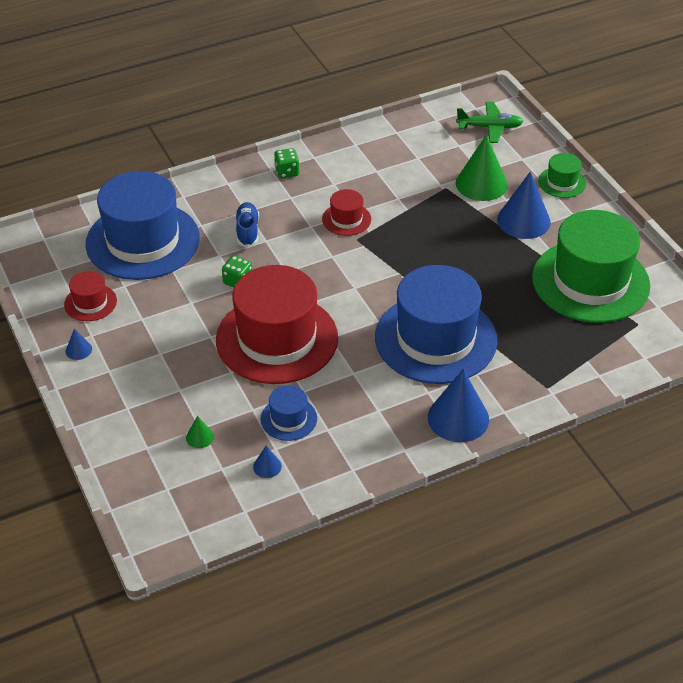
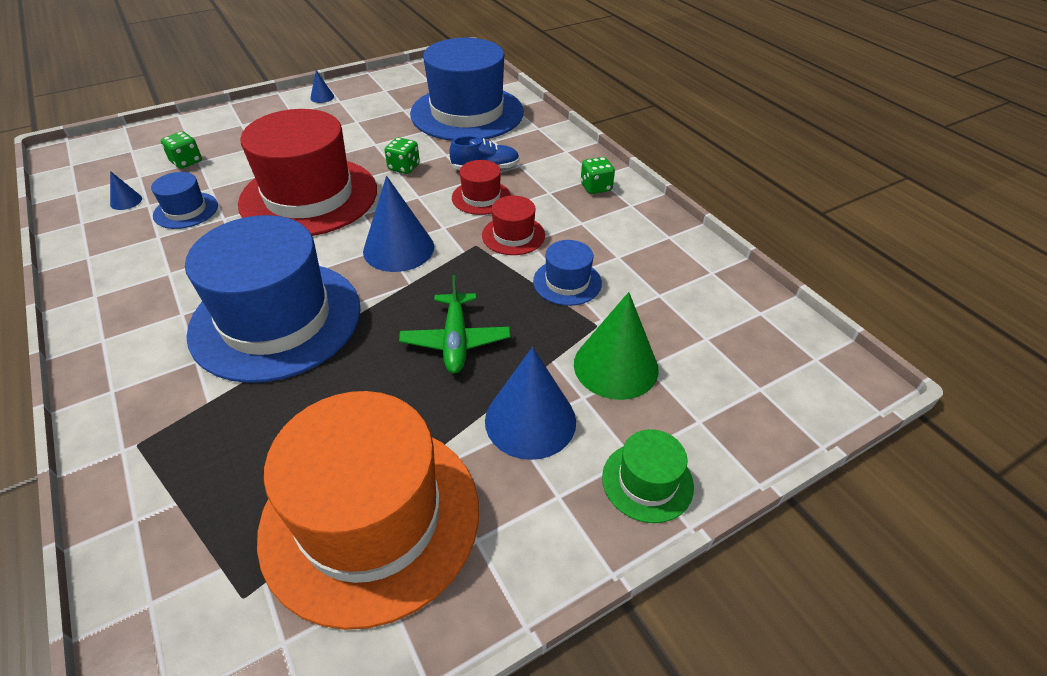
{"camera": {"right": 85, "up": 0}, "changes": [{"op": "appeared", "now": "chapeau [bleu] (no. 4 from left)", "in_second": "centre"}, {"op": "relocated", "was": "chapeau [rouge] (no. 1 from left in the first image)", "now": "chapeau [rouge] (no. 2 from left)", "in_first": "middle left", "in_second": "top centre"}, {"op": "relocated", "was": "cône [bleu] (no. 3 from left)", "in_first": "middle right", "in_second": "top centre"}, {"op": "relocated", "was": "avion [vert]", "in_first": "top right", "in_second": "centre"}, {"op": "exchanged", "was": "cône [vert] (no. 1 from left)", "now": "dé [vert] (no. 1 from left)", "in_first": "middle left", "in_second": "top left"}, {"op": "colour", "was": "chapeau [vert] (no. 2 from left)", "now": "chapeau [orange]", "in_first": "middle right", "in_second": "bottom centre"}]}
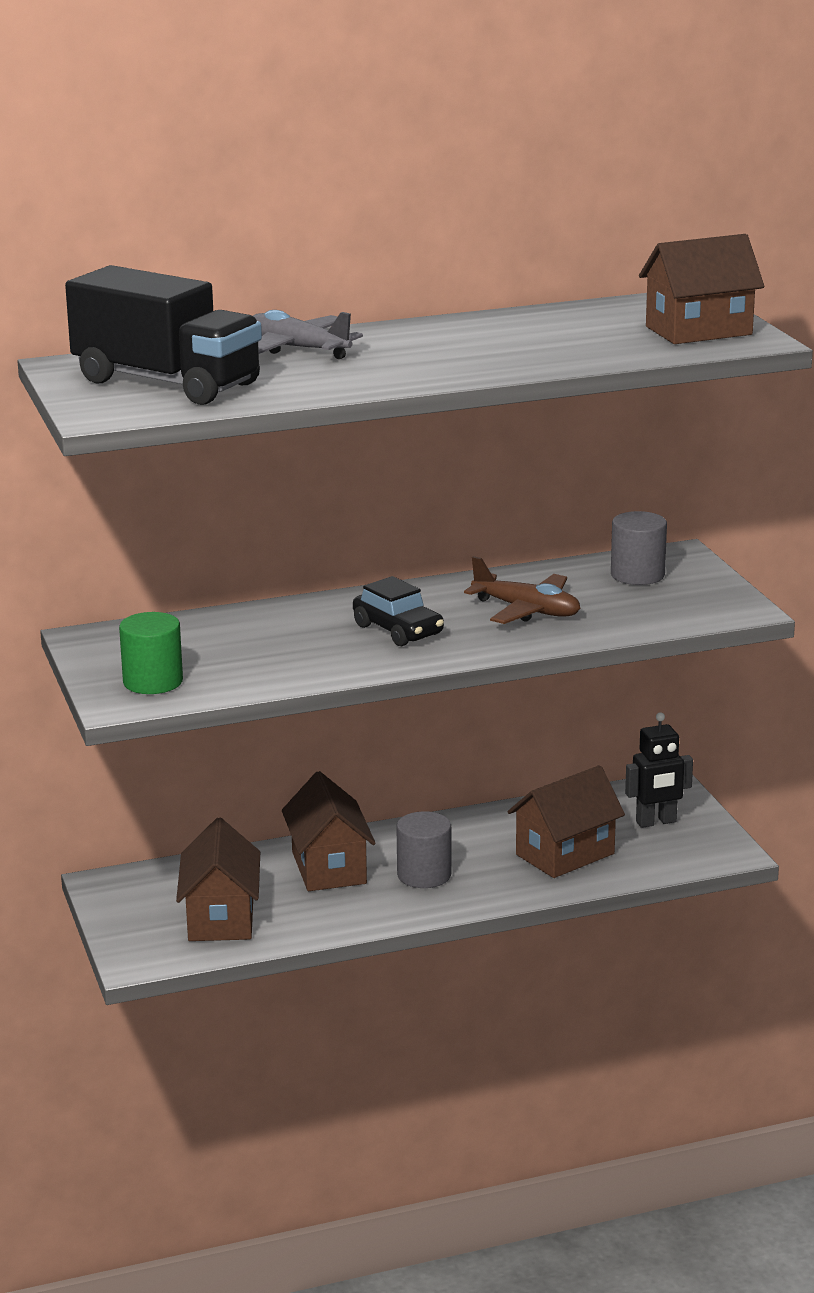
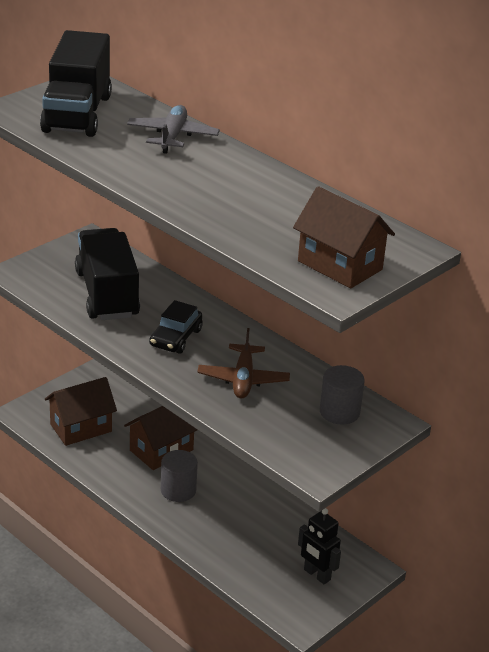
{"camera": {"right": 60, "up": 10}, "changes": [{"op": "missing", "was": "cylindre [vert]", "in_first": "middle left"}, {"op": "missing", "was": "maison [marron] (no. 3 from left)", "in_first": "middle right"}, {"op": "appeared", "now": "camion [noir] (no. 2 from left)", "in_second": "middle left"}]}
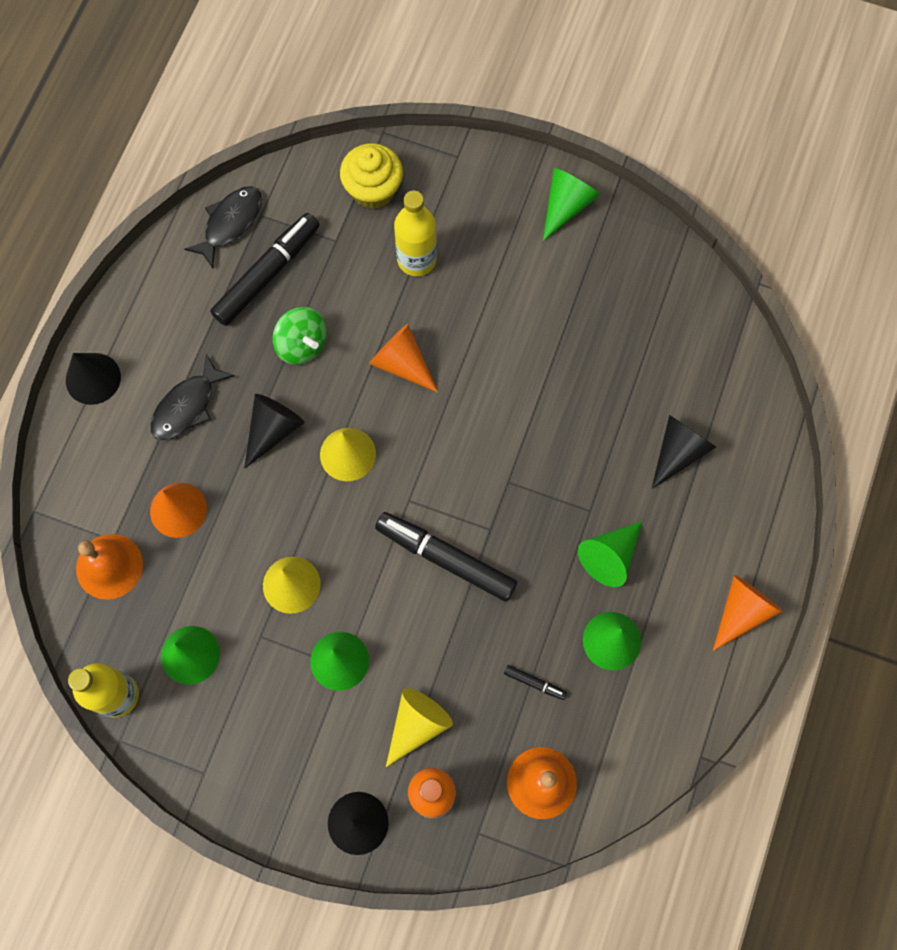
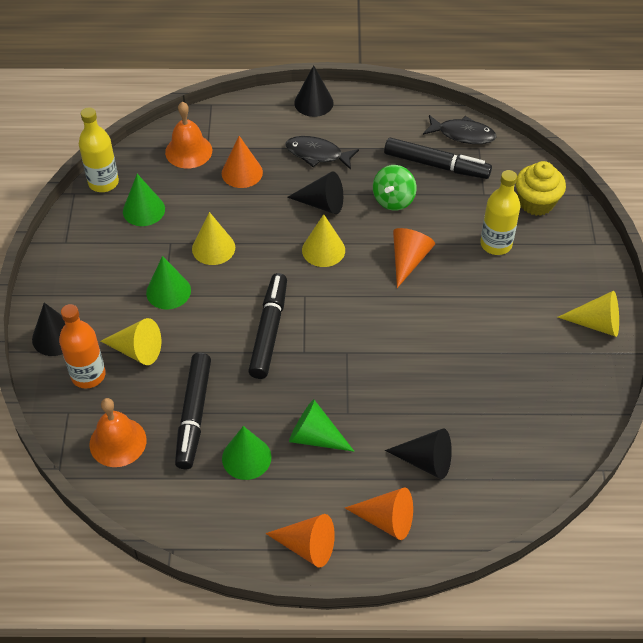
{"camera": {"right": 70, "up": -20}, "changes": [{"op": "appeared", "now": "cône [orange] (no. 3 from left)", "in_second": "bottom centre"}, {"op": "colour", "was": "cône [vert] (no. 3 from left)", "now": "cône [jaune] (no. 4 from left)", "in_first": "top centre", "in_second": "middle right"}, {"op": "size", "was": "feutre [noir] (no. 3 from left in the first image)", "in_first": "bottom centre", "in_second": "middle left", "ratio": 2.38}]}
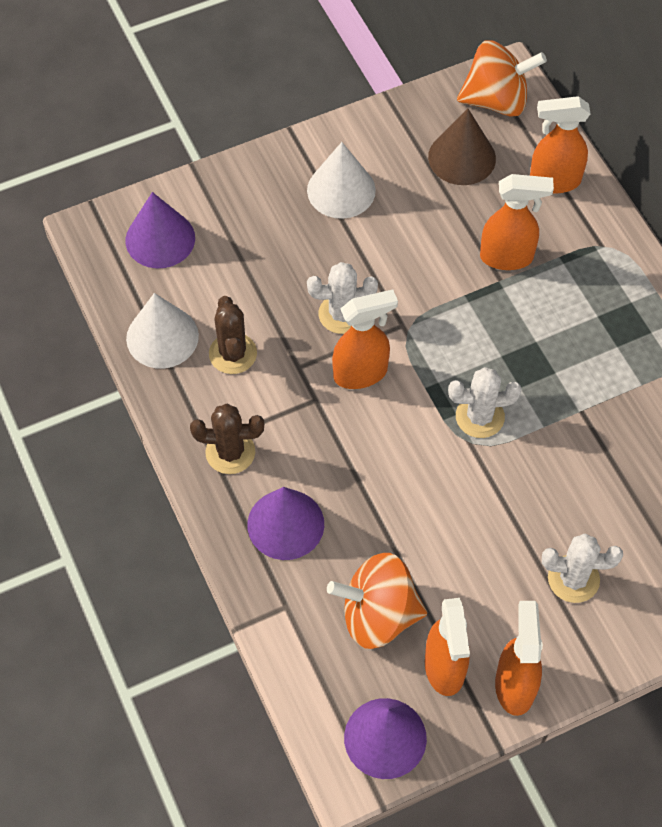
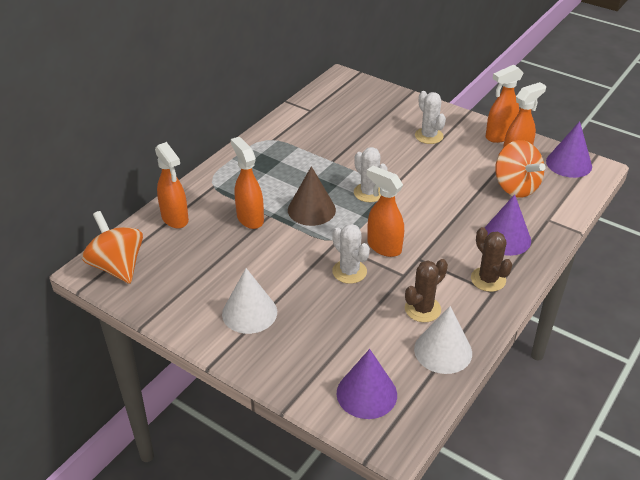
{"camera": {"right": -120, "up": -20}, "changes": [{"op": "relocated", "was": "cône [marron]", "in_first": "top right", "in_second": "centre"}]}
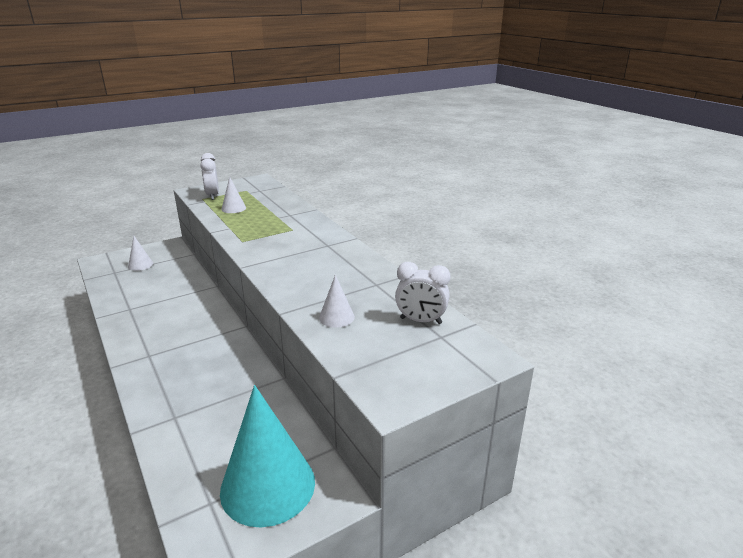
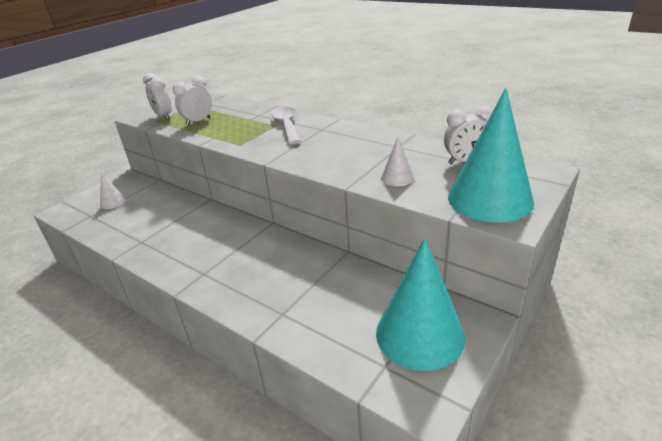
{"camera": {"right": -20, "up": 5}, "changes": [{"op": "appeared", "now": "cuillère [blanc]", "in_second": "top centre"}, {"op": "appeared", "now": "cône [turquoise] (no. 2 from left)", "in_second": "middle right"}, {"op": "exchanged", "was": "cône [blanc] (no. 2 from left)", "now": "réveil [blanc] (no. 2 from left)", "in_first": "middle left", "in_second": "top left"}]}
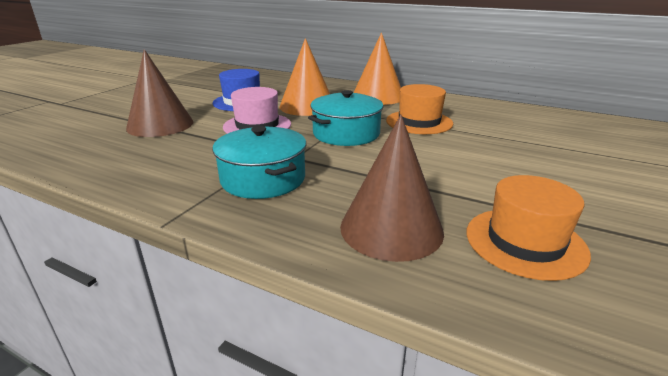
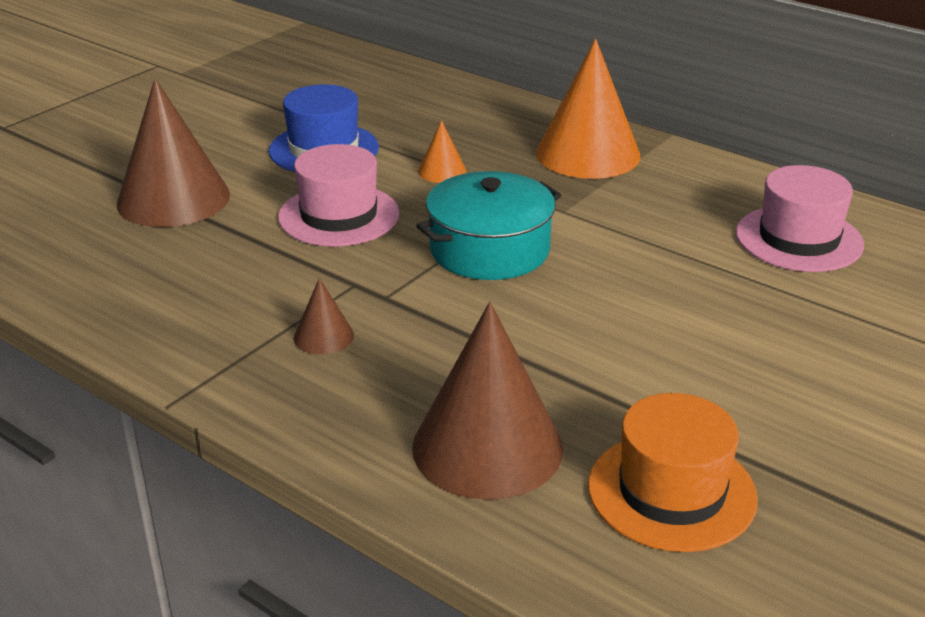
{"camera": {"right": 10, "up": 5}, "changes": [{"op": "missing", "was": "chapeau [orange] (no. 1 from left)", "in_first": "top centre"}, {"op": "appeared", "now": "chapeau [rose] (no. 2 from left)", "in_second": "middle right"}, {"op": "exchanged", "was": "marmite [turquoise] (no. 1 from left)", "now": "cône [marron] (no. 2 from left)", "in_first": "centre", "in_second": "centre"}, {"op": "size", "was": "cône [orange] (no. 1 from left)", "in_first": "top centre", "in_second": "top centre", "ratio": 0.45}]}
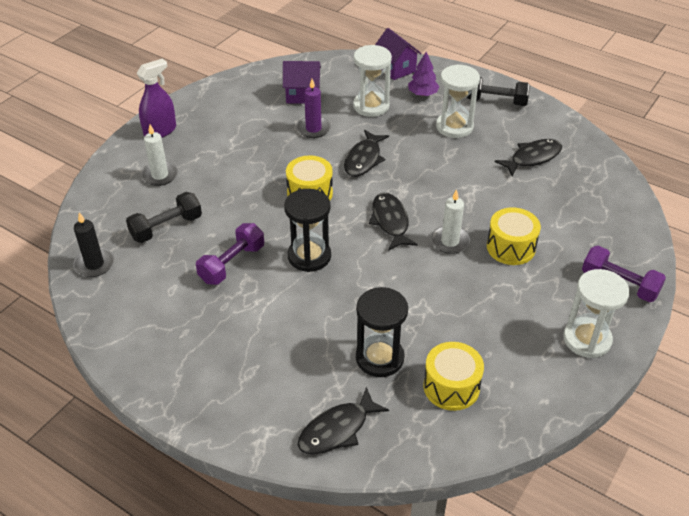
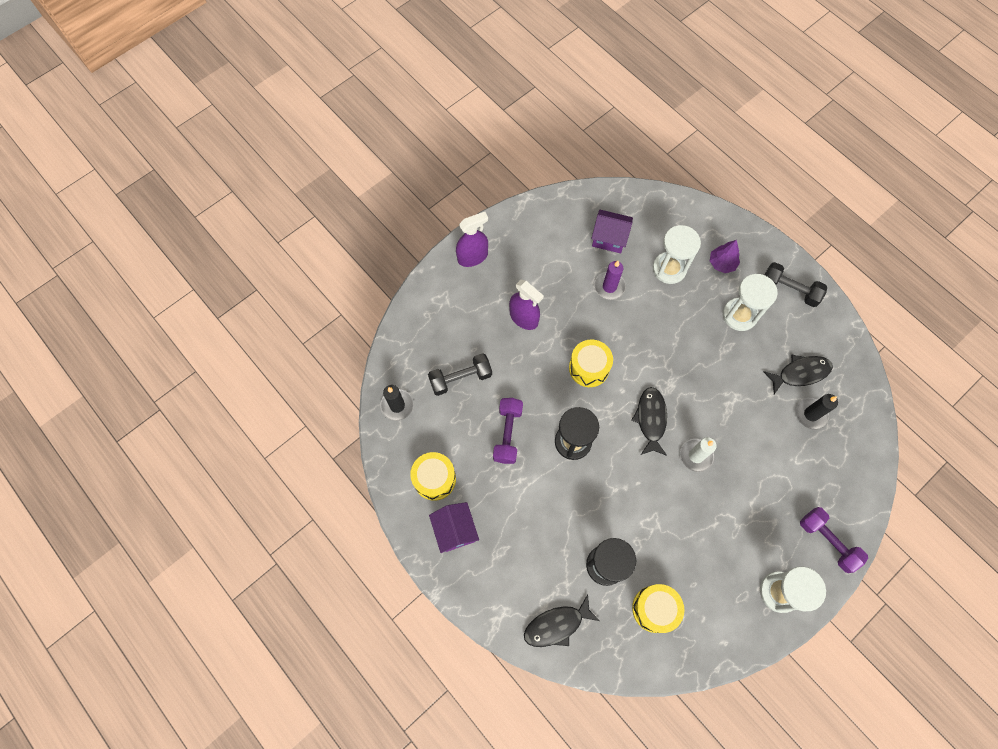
{"camera": {"right": 15, "up": 25}, "changes": [{"op": "missing", "was": "bougie [blanc] (no. 1 from left)", "in_first": "top left"}, {"op": "missing", "was": "poisson [noir] (no. 2 from left)", "in_first": "top centre"}, {"op": "appeared", "now": "vaporisateur [violet] (no. 2 from left)", "in_second": "centre"}, {"op": "appeared", "now": "bougie [noir] (no. 2 from left)", "in_second": "middle right"}, {"op": "relocated", "was": "maison [violet] (no. 2 from left in the first image)", "now": "maison [violet] (no. 1 from left)", "in_first": "top centre", "in_second": "bottom centre"}, {"op": "relocated", "was": "tambour [jaune] (no. 3 from left in the first image)", "now": "tambour [jaune] (no. 1 from left)", "in_first": "middle right", "in_second": "centre"}, {"op": "spun", "was": "haltère [violet] (no. 1 from left)", "in_first": "centre", "in_second": "centre", "clockwise": -45}]}
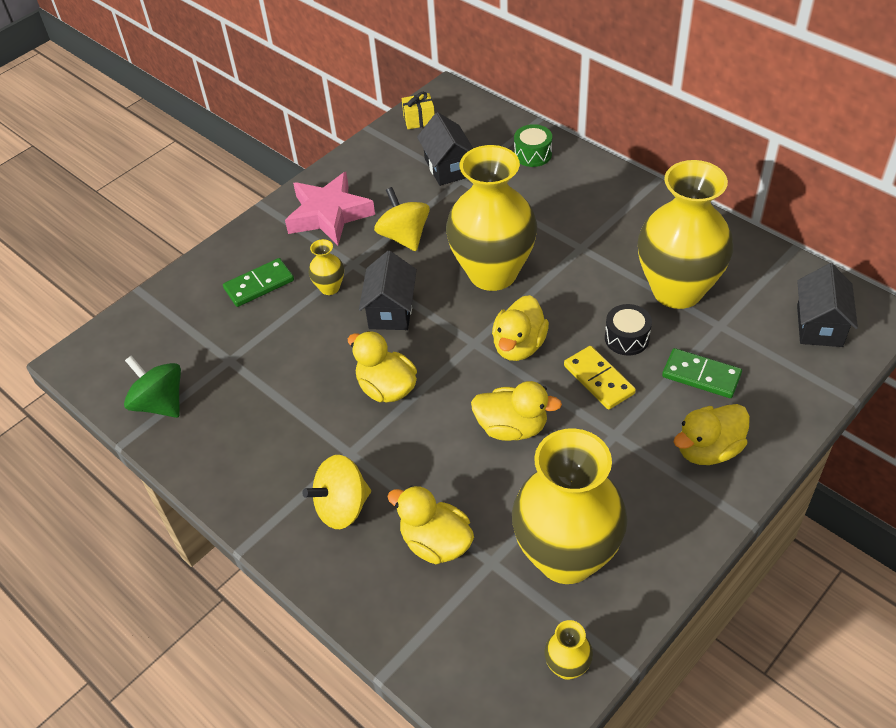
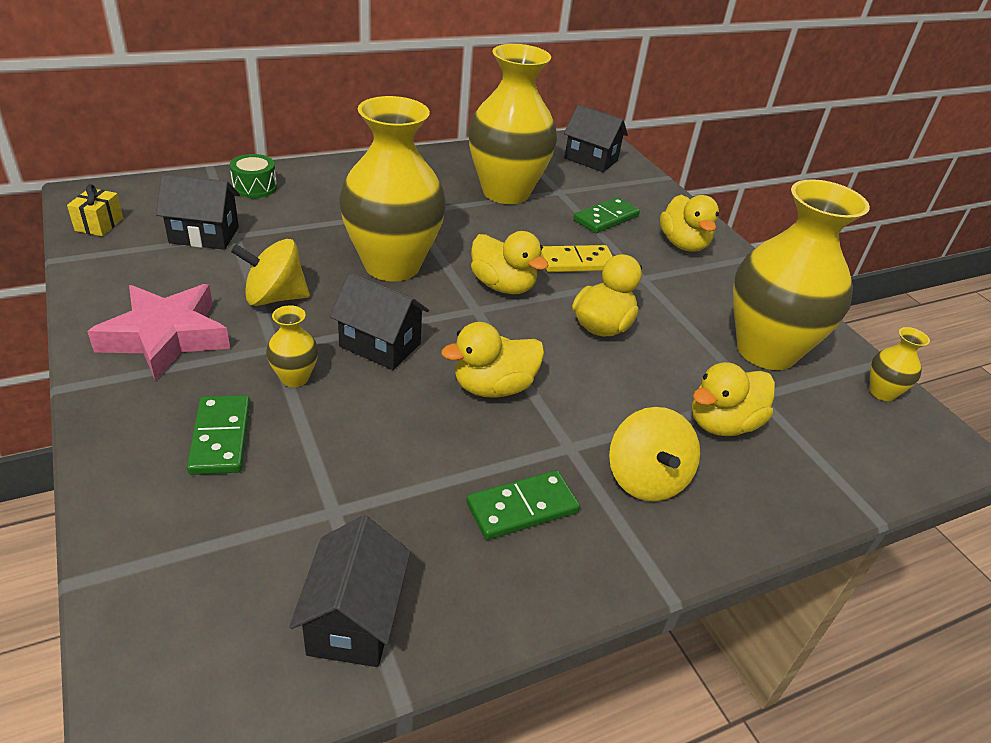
{"camera": {"right": -75, "up": -10}, "changes": [{"op": "missing", "was": "tambour [noir]", "in_first": "middle right"}, {"op": "appeared", "now": "domino [vert] (no. 2 from left)", "in_second": "bottom centre"}, {"op": "exchanged", "was": "toupie [vert]", "now": "maison [noir] (no. 2 from left)", "in_first": "middle left", "in_second": "bottom centre"}]}
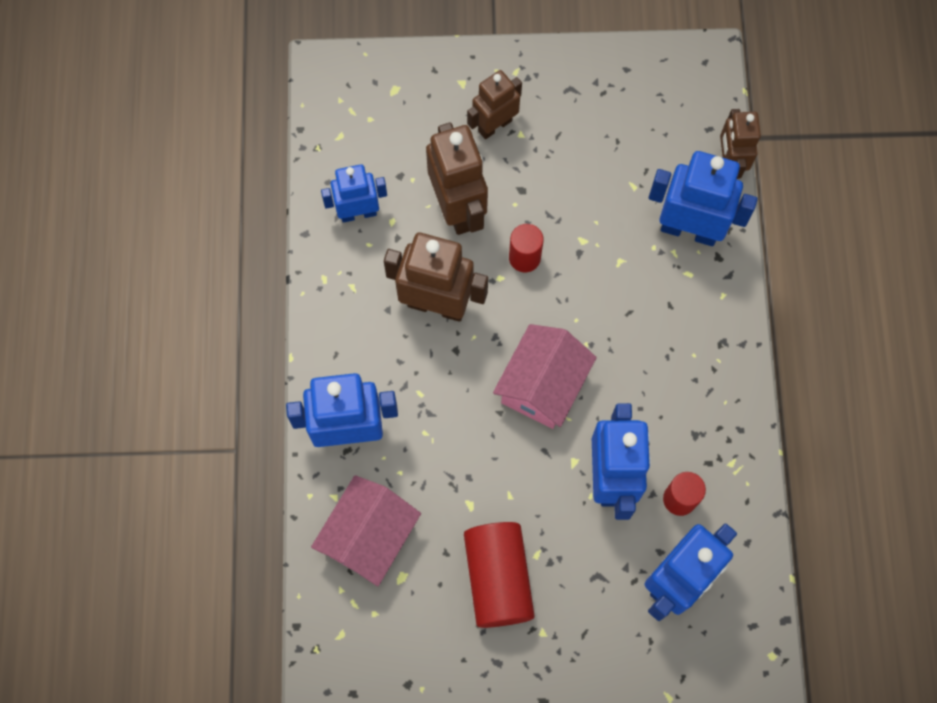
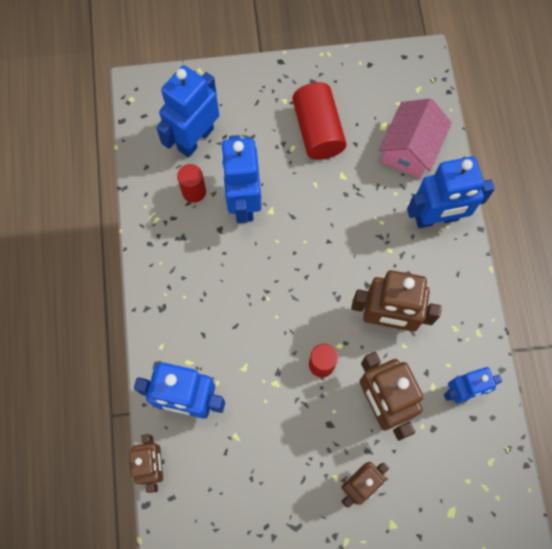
{"camera": {"right": 175, "up": 0}, "changes": [{"op": "missing", "was": "maison [rose] (no. 2 from left)", "in_first": "centre"}]}
